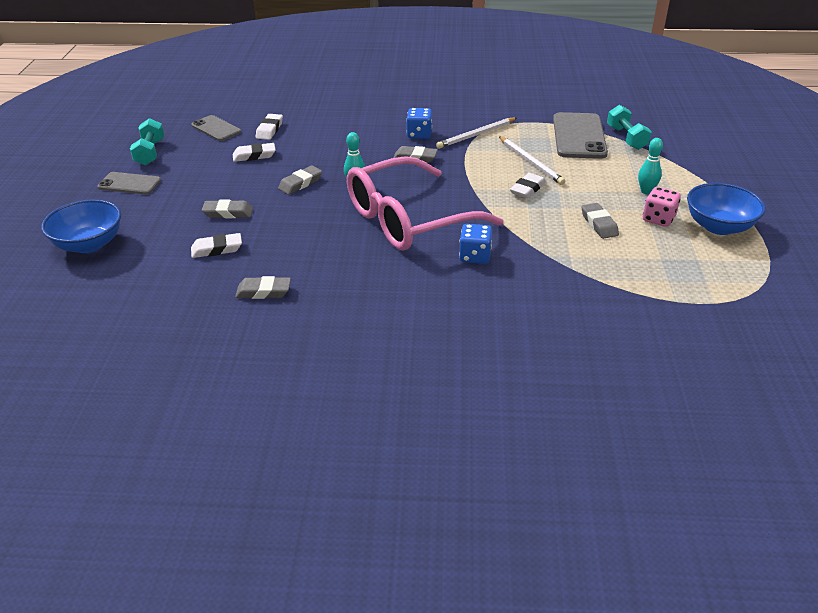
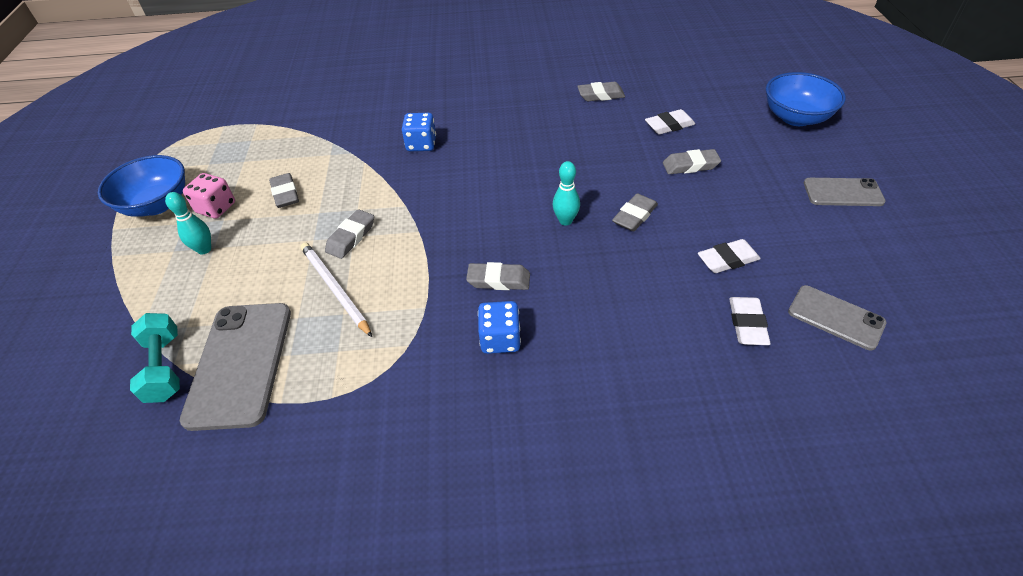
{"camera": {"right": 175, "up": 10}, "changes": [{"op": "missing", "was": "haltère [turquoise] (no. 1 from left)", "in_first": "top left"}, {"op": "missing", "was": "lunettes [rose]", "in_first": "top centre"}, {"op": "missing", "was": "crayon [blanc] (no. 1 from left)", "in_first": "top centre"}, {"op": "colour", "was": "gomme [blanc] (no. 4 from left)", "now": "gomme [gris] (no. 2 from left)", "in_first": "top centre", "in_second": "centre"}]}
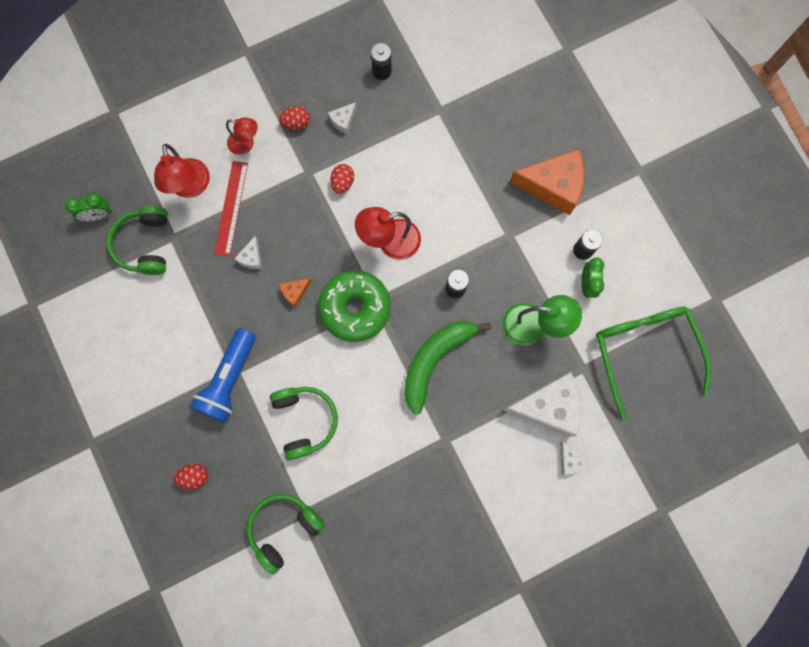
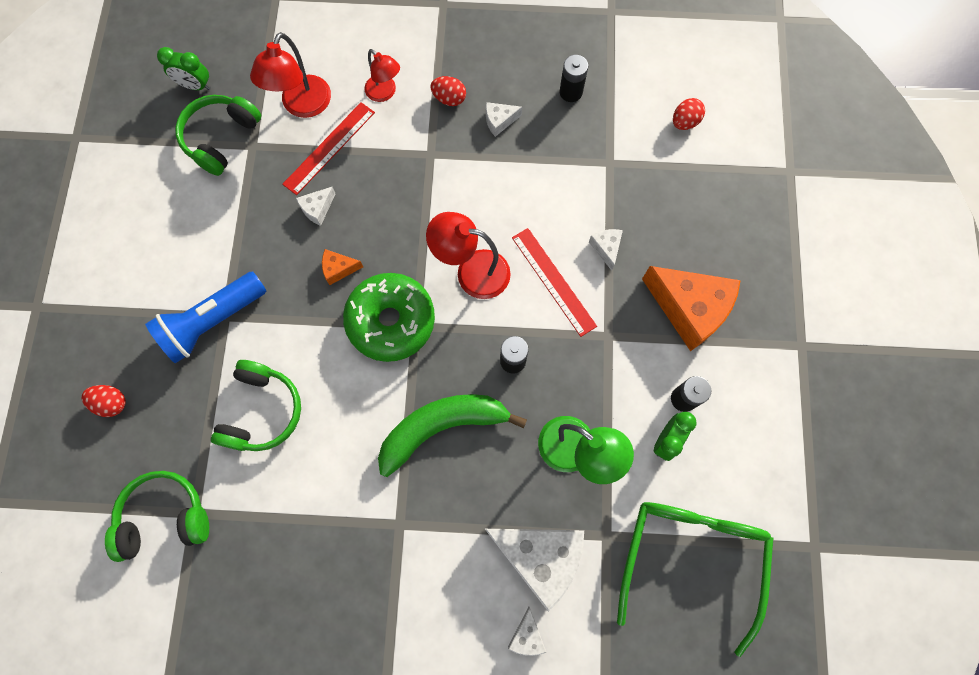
{"camera": {"right": 30, "up": -5}, "changes": [{"op": "appeared", "now": "règle [rouge] (no. 2 from left)", "in_second": "centre"}, {"op": "appeared", "now": "fromage [blanc] (no. 5 from left)", "in_second": "centre"}, {"op": "relocated", "was": "œuf [rouge] (no. 3 from left)", "in_first": "top centre", "in_second": "top right"}]}
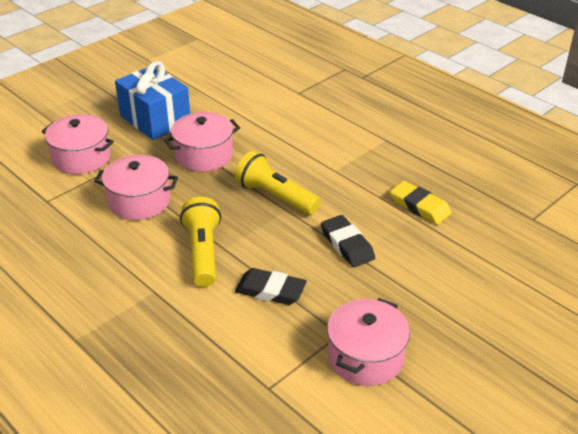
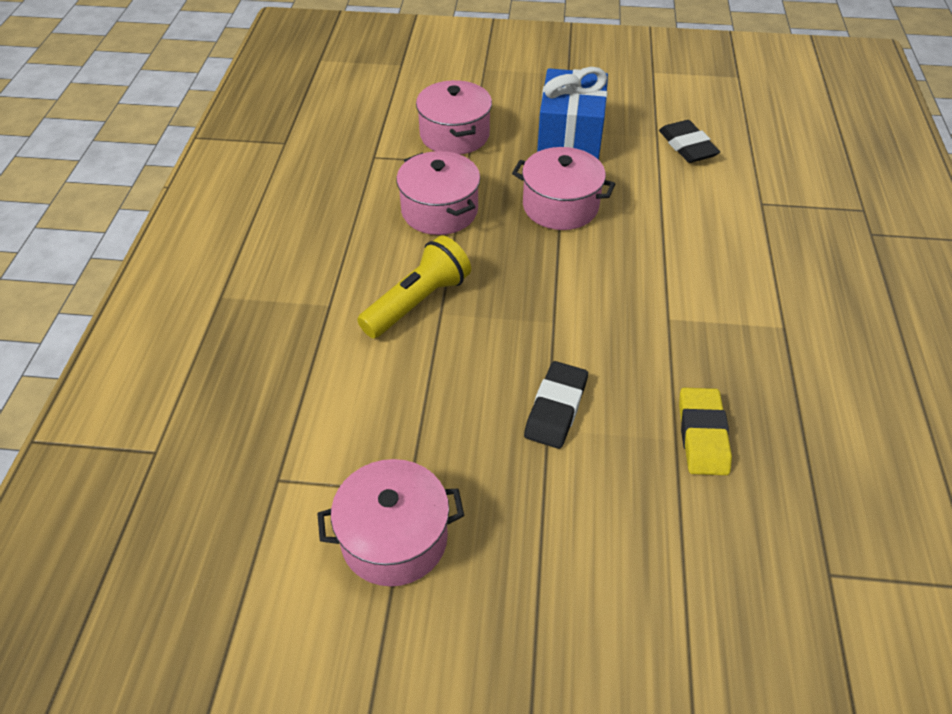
{"camera": {"right": 50, "up": 10}, "changes": [{"op": "missing", "was": "lampe de poche [jaune] (no. 2 from left)", "in_first": "centre"}, {"op": "relocated", "was": "gomme [noir] (no. 1 from left in the first image)", "now": "gomme [noir] (no. 2 from left)", "in_first": "centre", "in_second": "top right"}]}
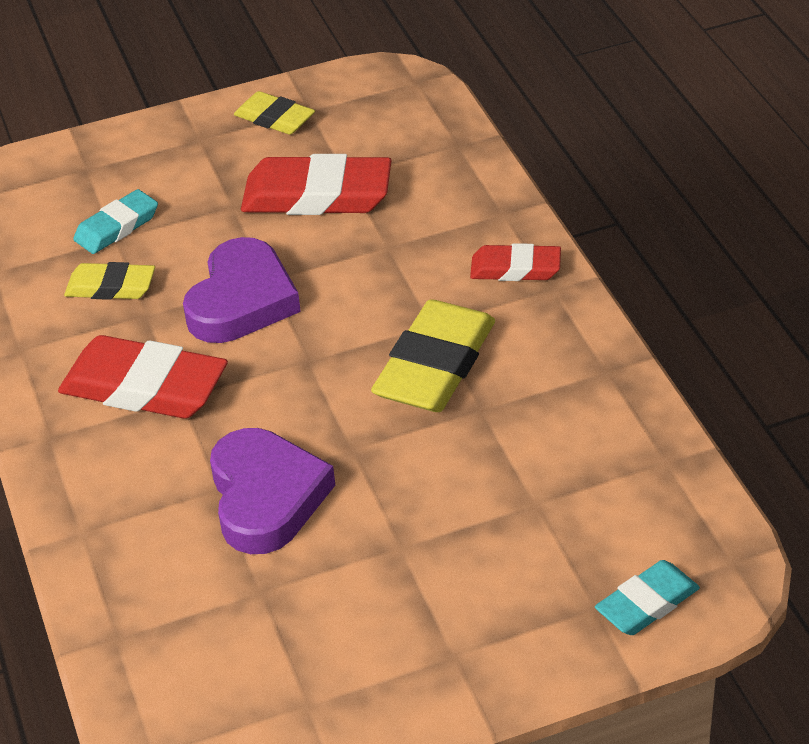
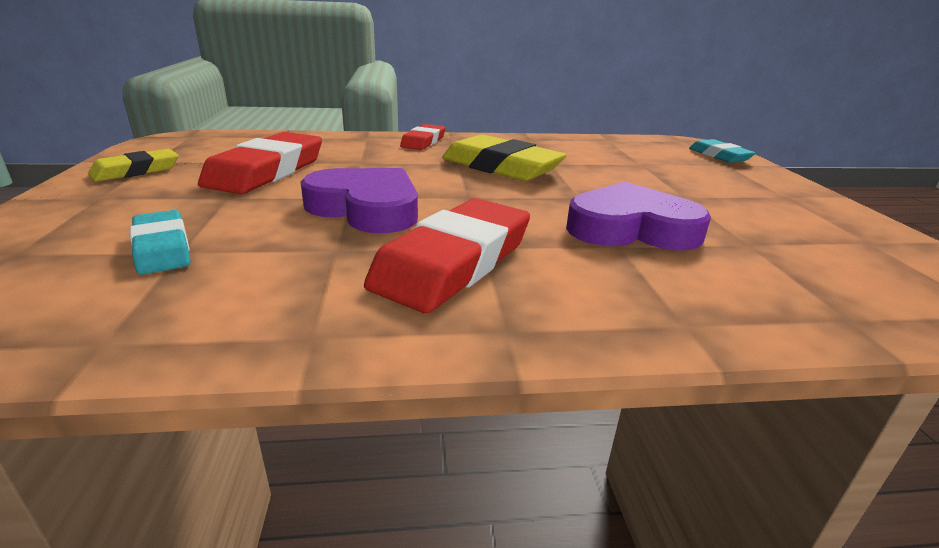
{"camera": {"right": -80, "up": -15}, "changes": [{"op": "missing", "was": "gomme [jaune] (no. 1 from left)", "in_first": "middle left"}]}
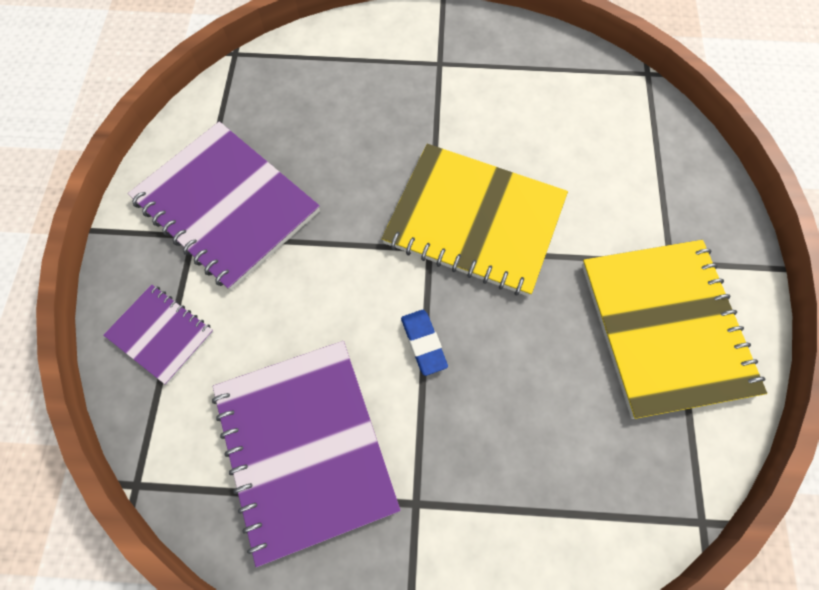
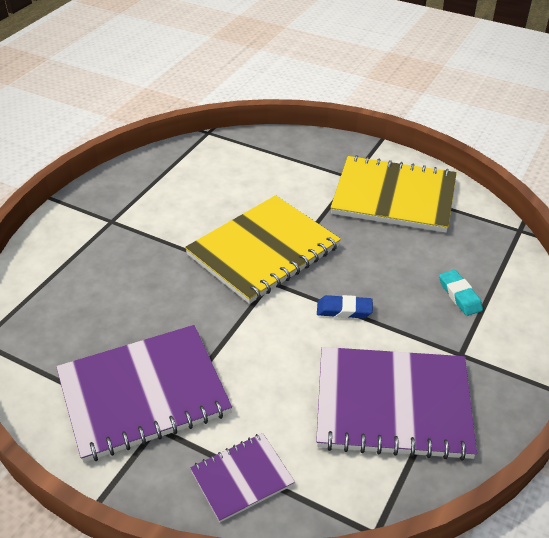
{"camera": {"right": -65, "up": -25}, "changes": [{"op": "appeared", "now": "gomme [turquoise]", "in_second": "middle right"}]}
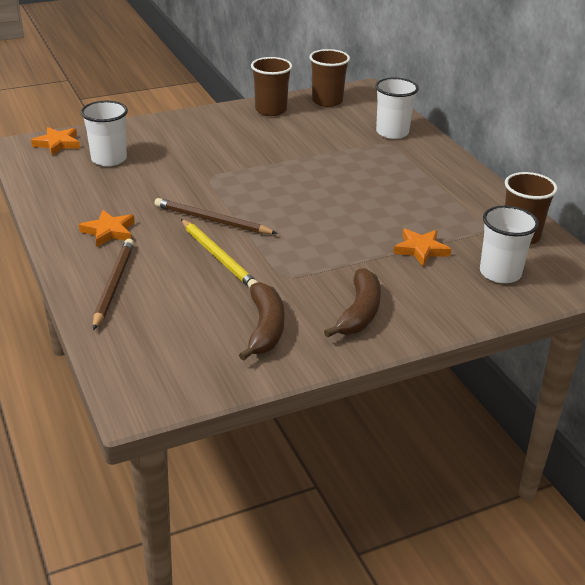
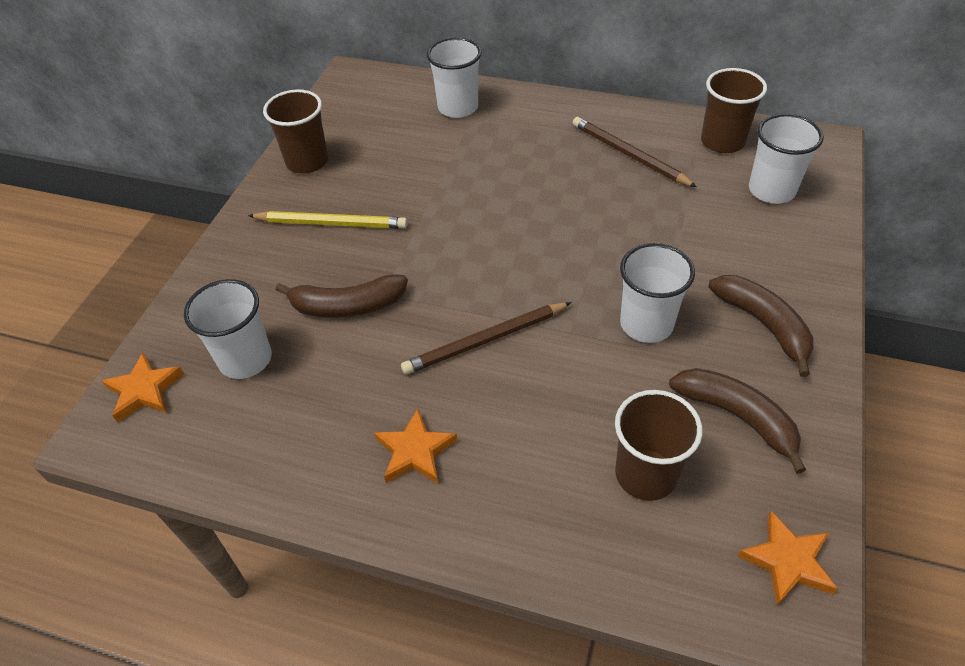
{"camera": {"right": -45, "up": 15}, "changes": [{"op": "appeared", "now": "banane [marron] (no. 1 from left)", "in_second": "centre"}, {"op": "appeared", "now": "gobelet [blanc] (no. 3 from left)", "in_second": "middle right"}, {"op": "relocated", "was": "crayon [marron] (no. 1 from left in the first image)", "now": "crayon [marron] (no. 2 from left)", "in_first": "middle left", "in_second": "top centre"}, {"op": "relocated", "was": "crayon [jaune]", "in_first": "centre", "in_second": "top centre"}, {"op": "relocated", "was": "gobelet [marron] (no. 2 from left)", "in_first": "top centre", "in_second": "bottom right"}, {"op": "relocated", "was": "étoile [orange] (no. 3 from left)", "in_first": "middle right", "in_second": "bottom right"}]}
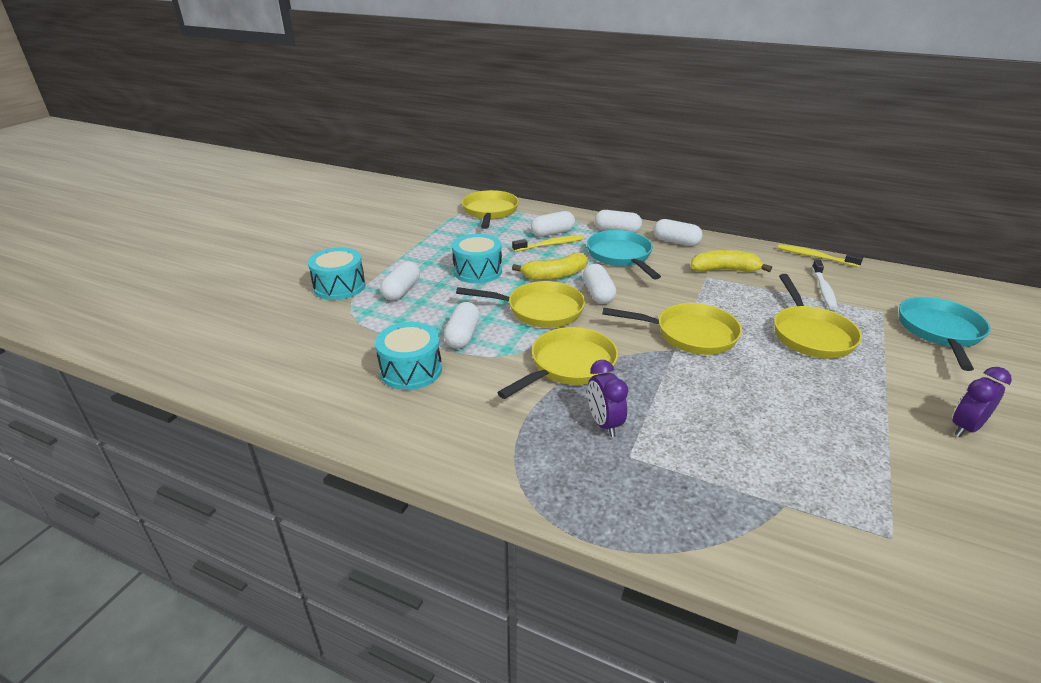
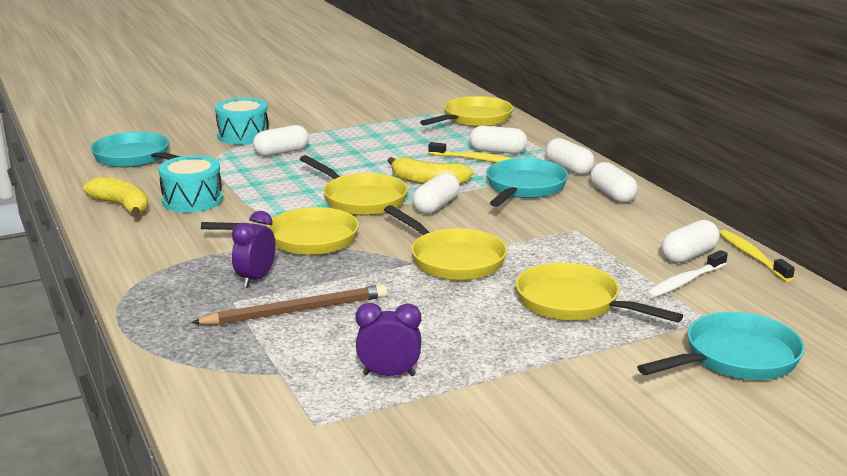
{"camera": {"right": 40, "up": -10}, "changes": [{"op": "missing", "was": "tambour [turquoise] (no. 3 from left)", "in_first": "centre"}, {"op": "appeared", "now": "poêle [turquoise] (no. 1 from left)", "in_second": "top left"}, {"op": "appeared", "now": "crayon [marron]", "in_second": "centre"}, {"op": "relocated", "was": "gélule [blanc] (no. 2 from left in the first image)", "now": "gélule [blanc] (no. 6 from left)", "in_first": "centre", "in_second": "middle right"}, {"op": "relocated", "was": "banane [jaune] (no. 2 from left in the first image)", "now": "banane [jaune] (no. 1 from left)", "in_first": "middle right", "in_second": "middle left"}, {"op": "relocated", "was": "réveil [violet] (no. 2 from left)", "in_first": "middle right", "in_second": "bottom centre"}, {"op": "spun", "was": "poêle [jaune] (no. 5 from left)", "in_first": "middle right", "in_second": "middle right", "clockwise": 90}]}
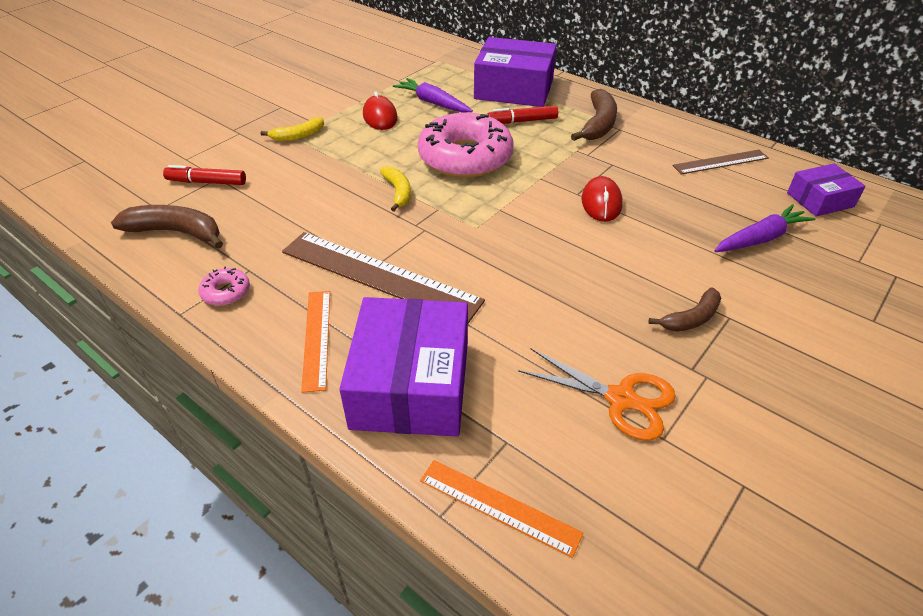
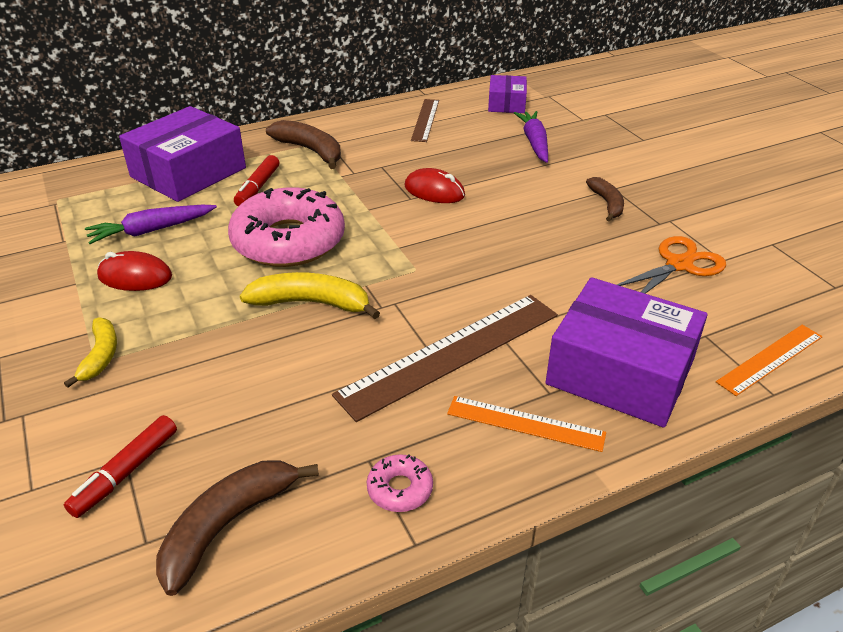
{"camera": {"right": -65, "up": -5}, "changes": [{"op": "size", "was": "banane [jaune] (no. 2 from left)", "in_first": "top centre", "in_second": "centre", "ratio": 1.56}]}
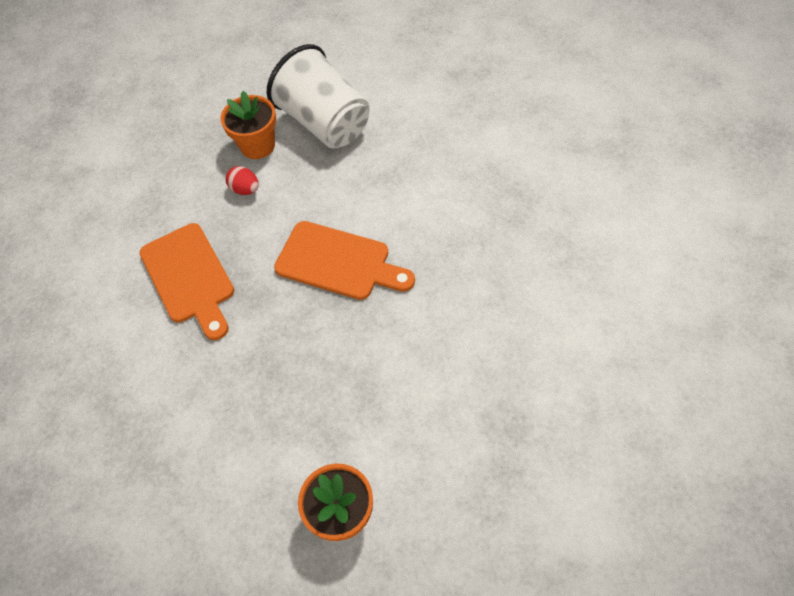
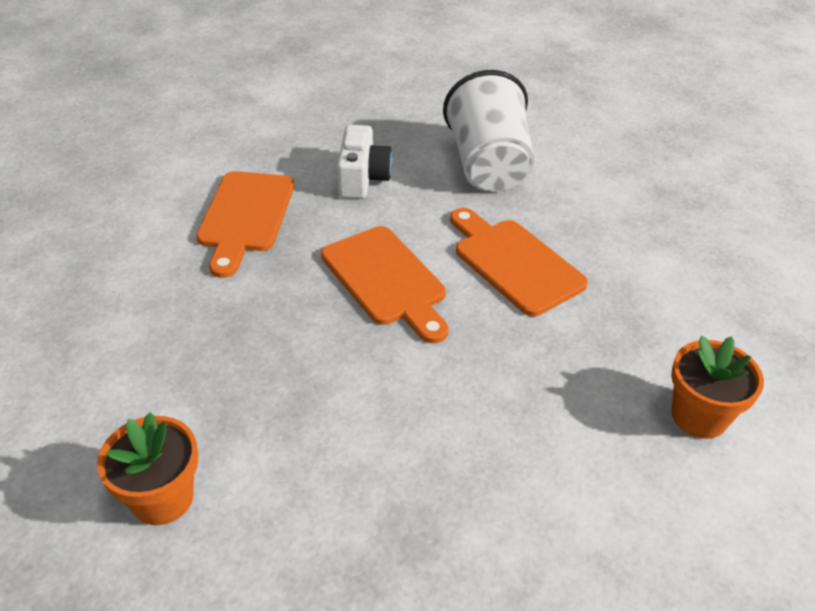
{"camera": {"right": 30, "up": -15}, "changes": [{"op": "appeared", "now": "planche à découper [orange] (no. 3 from left)", "in_second": "centre"}, {"op": "relocated", "was": "pot de fleurs [orange] (no. 1 from left in the first image)", "now": "pot de fleurs [orange] (no. 2 from left)", "in_first": "top left", "in_second": "middle right"}, {"op": "exchanged", "was": "œuf [rouge]", "now": "appareil photo [blanc]", "in_first": "top left", "in_second": "top centre"}]}
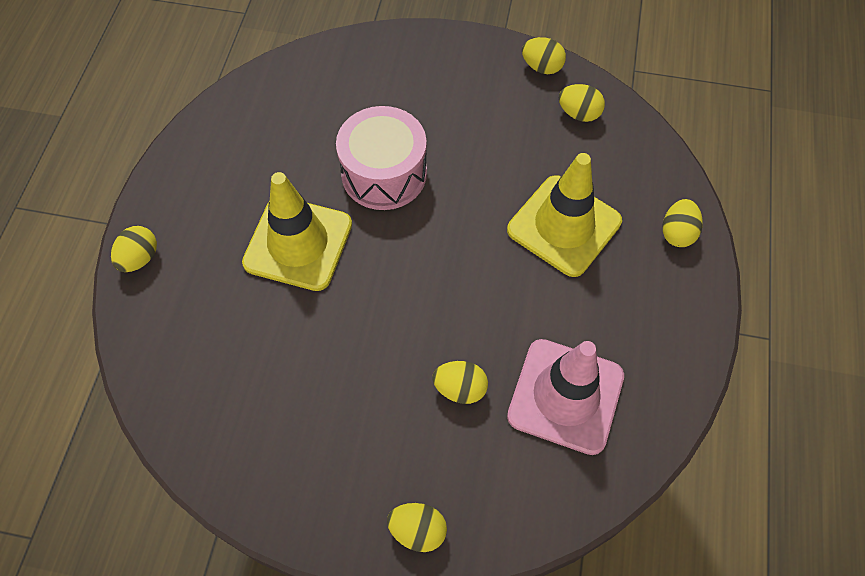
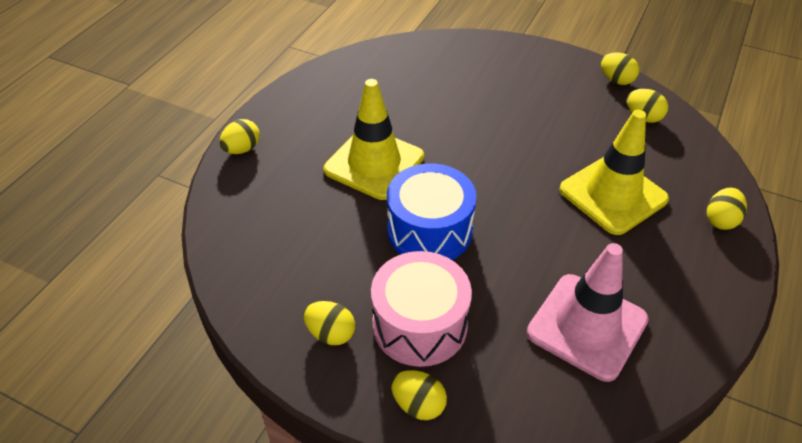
{"camera": {"right": 15, "up": -15}, "changes": [{"op": "appeared", "now": "tambour [bleu]", "in_second": "centre"}, {"op": "relocated", "was": "tambour [rose]", "in_first": "top centre", "in_second": "bottom centre"}, {"op": "relocated", "was": "œuf [jaune] (no. 3 from left in the first image)", "now": "œuf [jaune] (no. 2 from left)", "in_first": "centre", "in_second": "bottom centre"}]}
